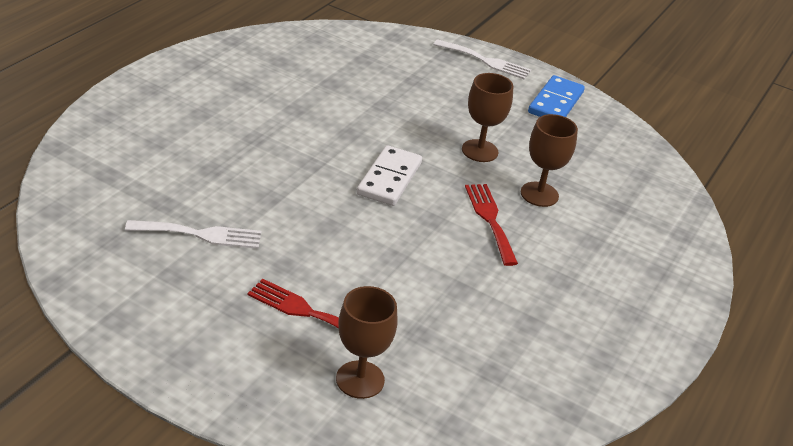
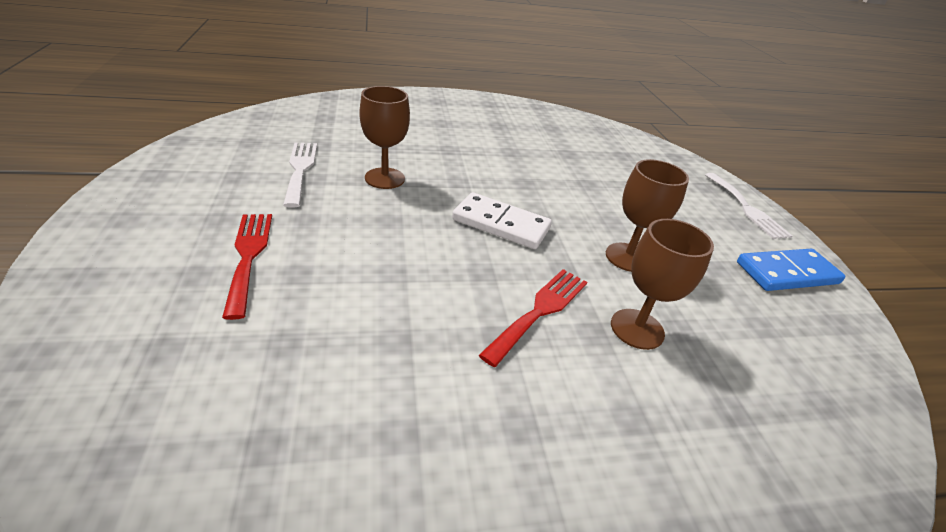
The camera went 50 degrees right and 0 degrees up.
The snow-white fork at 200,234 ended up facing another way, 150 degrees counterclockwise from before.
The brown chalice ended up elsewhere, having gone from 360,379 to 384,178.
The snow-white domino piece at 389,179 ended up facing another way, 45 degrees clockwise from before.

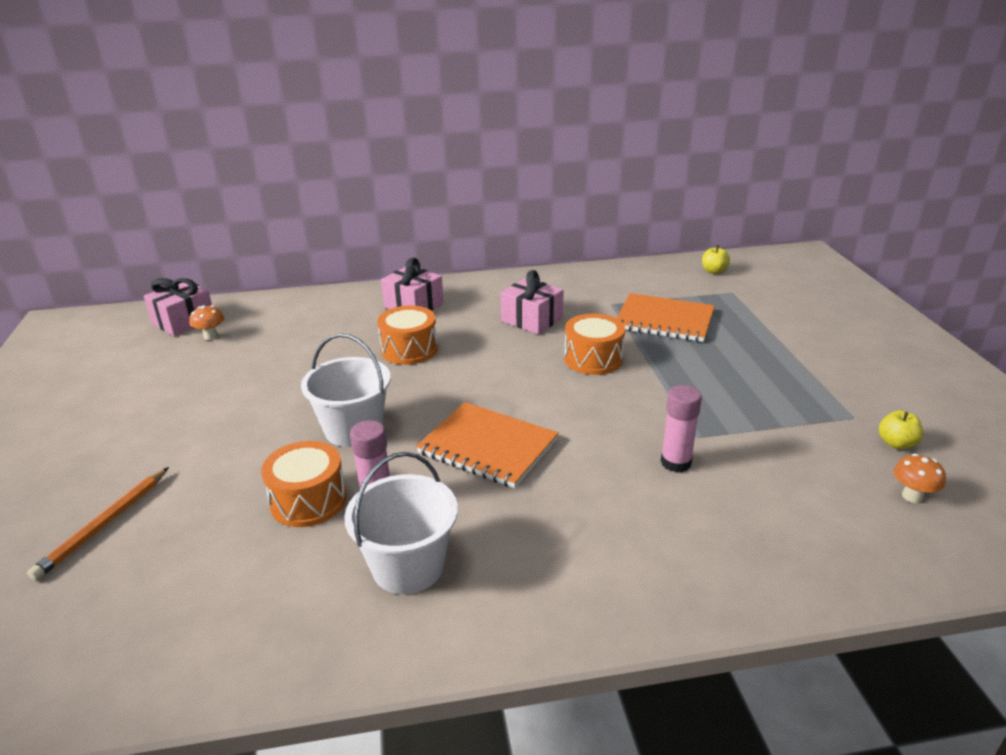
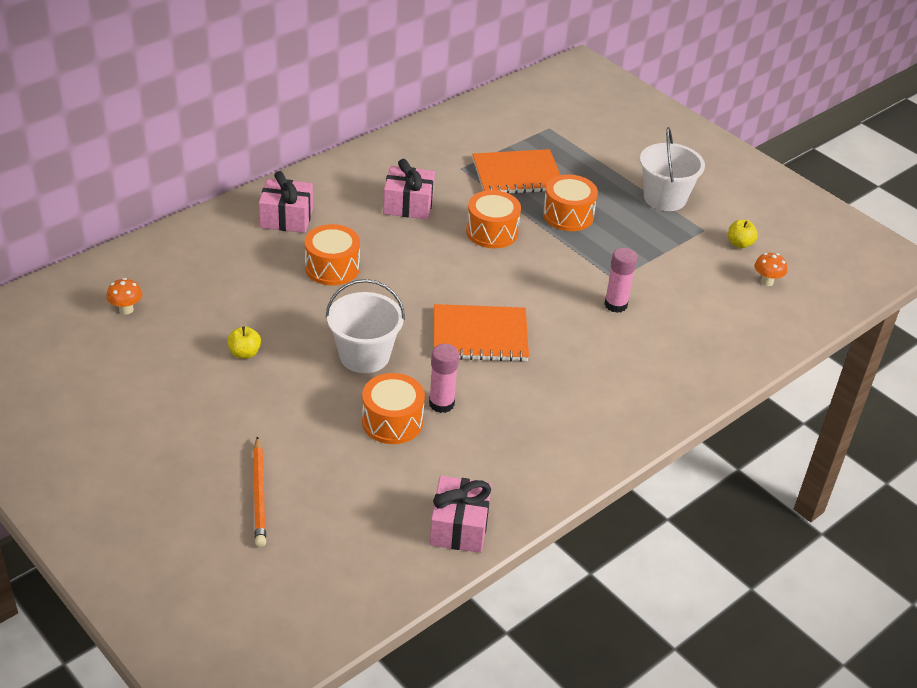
The camera went 35 degrees left and 10 degrees up.
The yellow apple fruit ended up elsewhere, having gone from 713,271 to 244,353.
The rosy wrapped gift ended up elsewhere, having gone from 183,321 to 459,527.
The second view gained the bright orange snare drum at 568,215.
The snow-white bucket ended up elsewhere, having gone from 408,566 to 665,198.

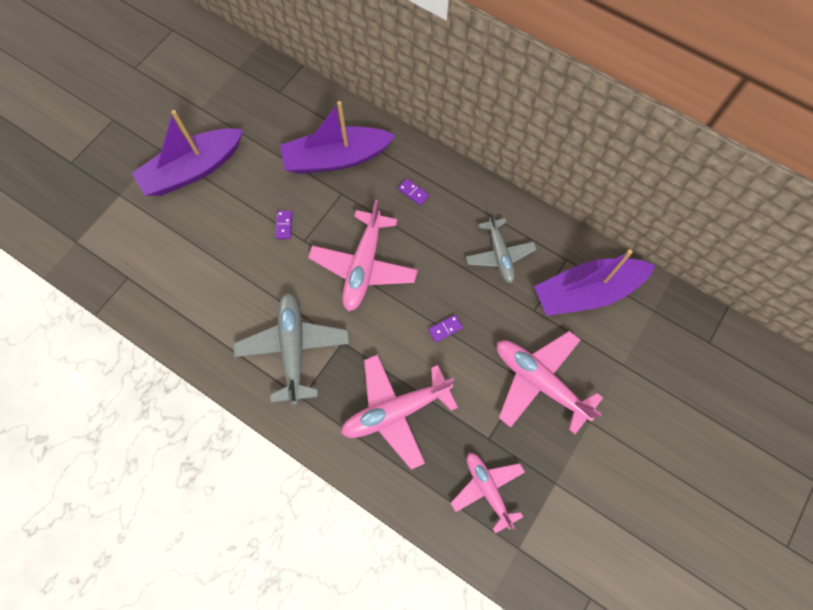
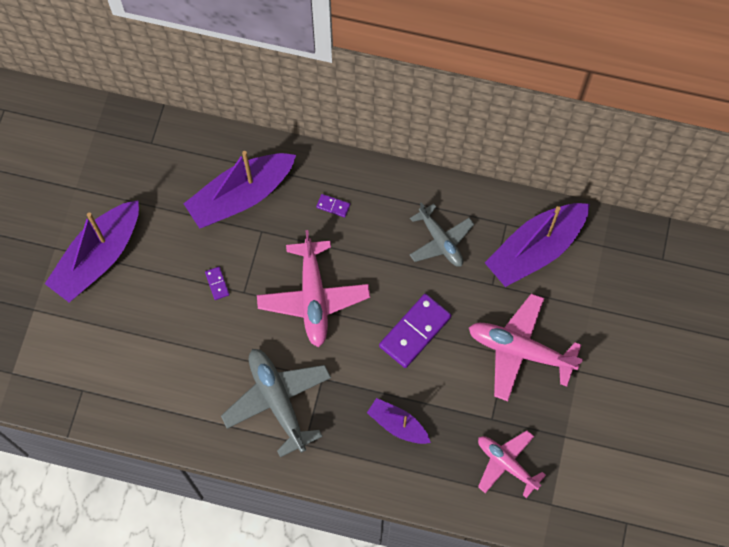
The camera went 20 degrees left and 0 degrees up.
Where the rosy toy plane stood at 396,411, the purple boat came to stand at 398,425.
The size of the purple domino piece at 445,329 changed by a factor of 2.24.

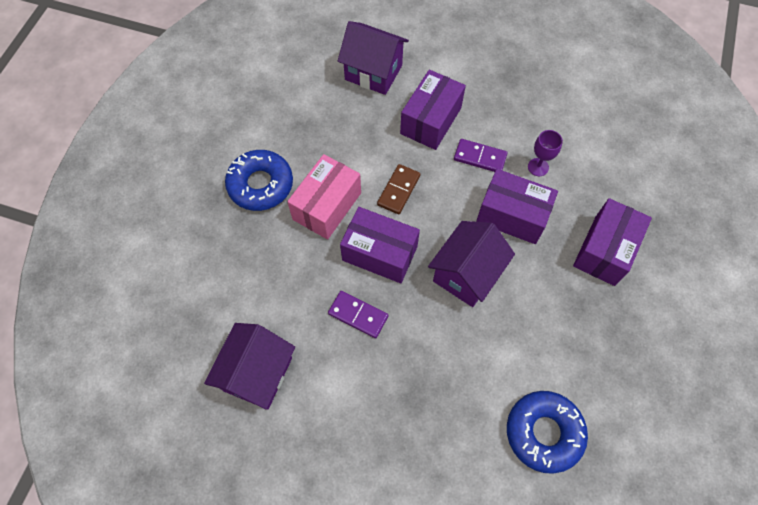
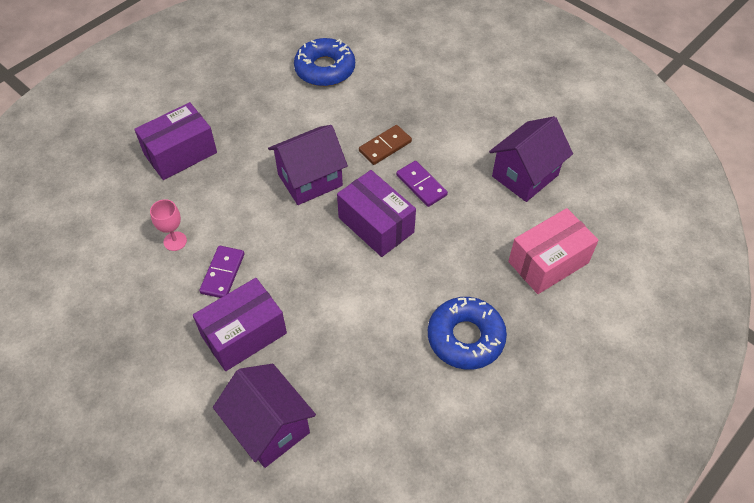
The camera went 155 degrees left and 10 degrees down.
What was the purple chalice at 538,167 turned into the rosy chalice at 175,241.
The purple domino piece at 480,157 ended up facing another way, 60 degrees clockwise from before.
The brown domino piece ended up elsewhere, having gone from 399,190 to 385,146.
The rosy package ended up elsewhere, having gone from 327,206 to 548,262.
The second view lost the purple package at 512,215.

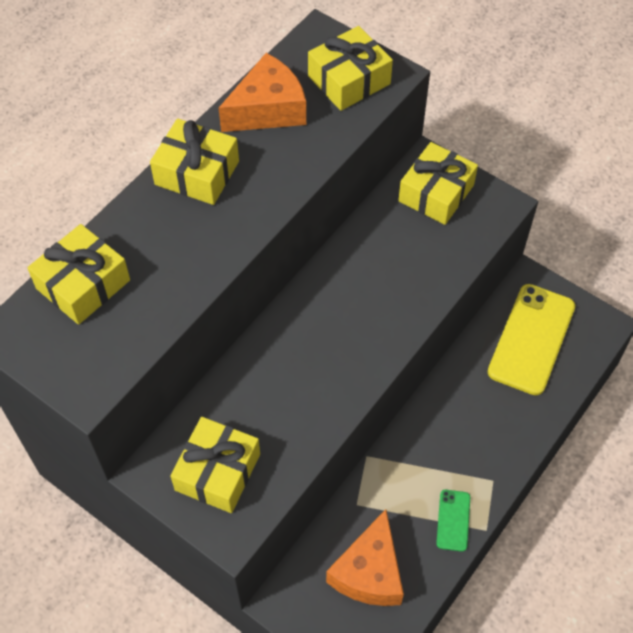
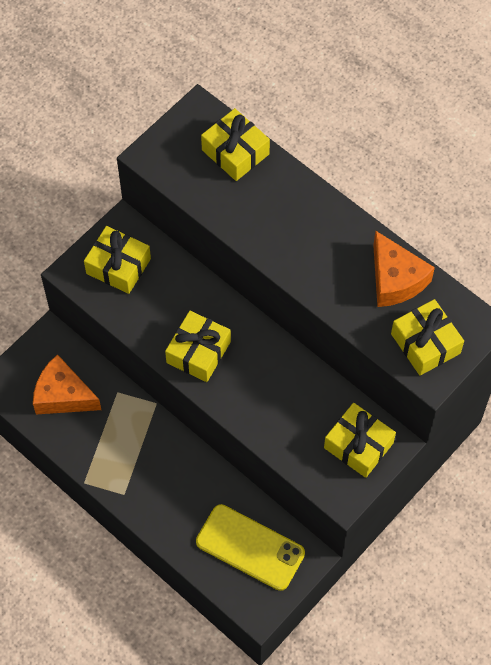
The camera went 95 degrees right and 5 degrees up.
The yellow wrapped gift ended up elsewhere, having gone from 197,173 to 198,352.
The second view lost the emerald phone at 453,520.

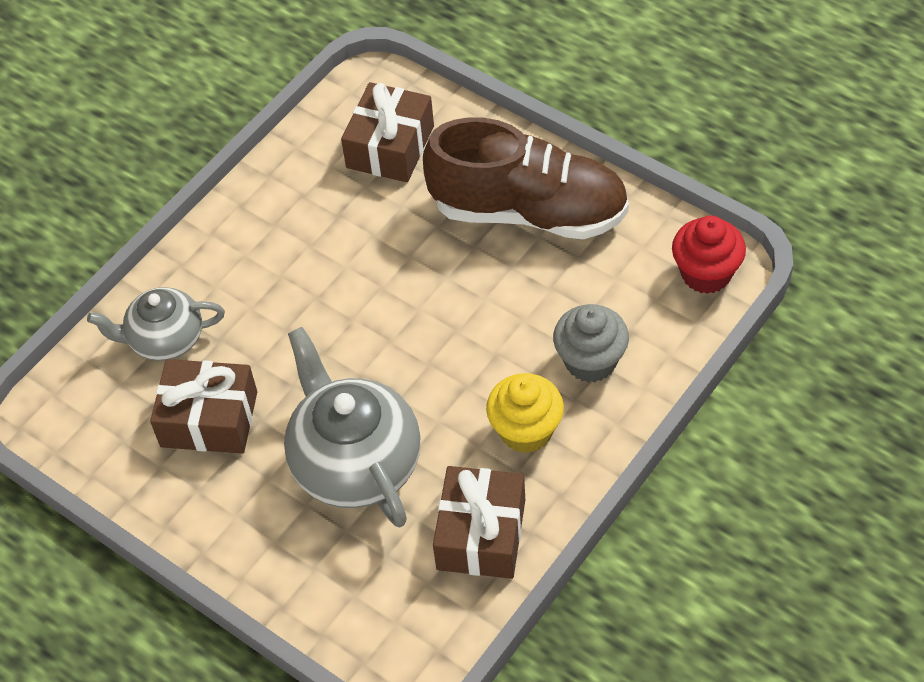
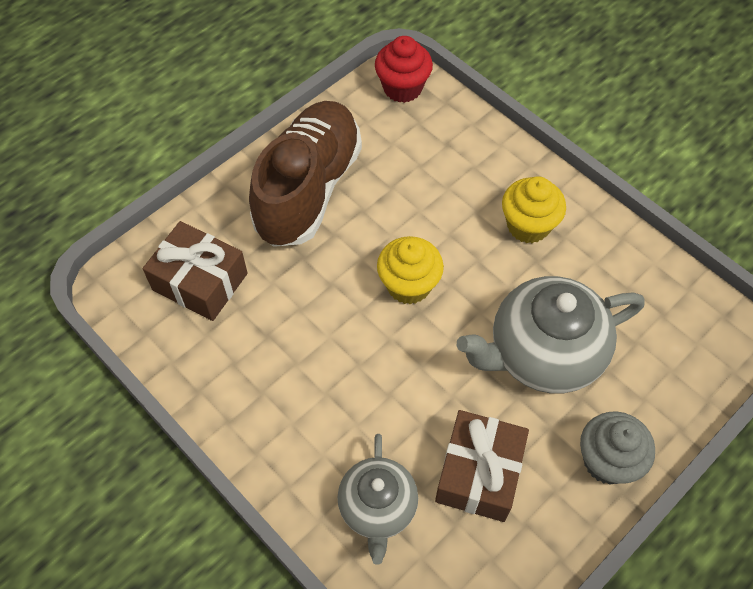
The camera went 85 degrees left and 5 degrees up.
The second view gained the yellow cupcake at 408,285.
The gray cupcake ended up elsewhere, having gone from 590,361 to 607,461.
The second view lost the brown wrapped gift at 481,534.

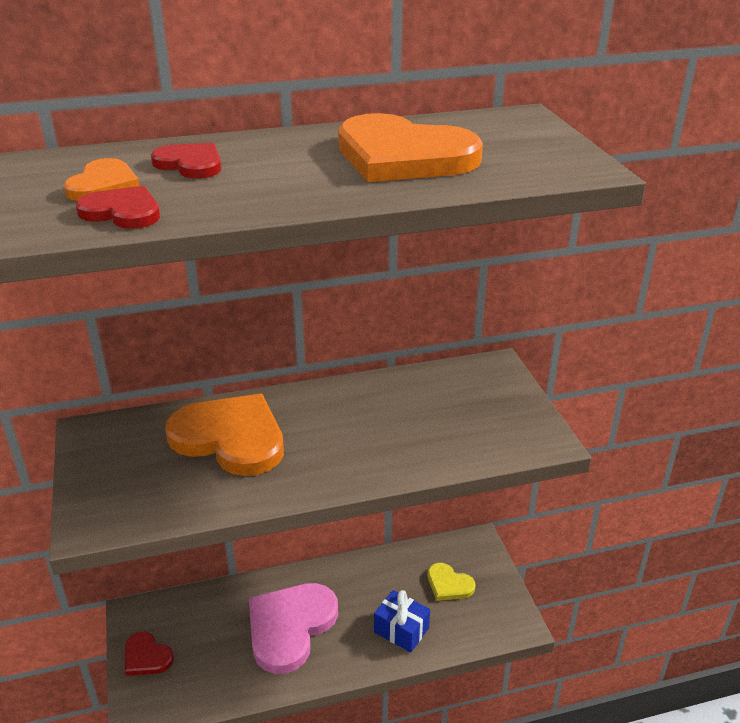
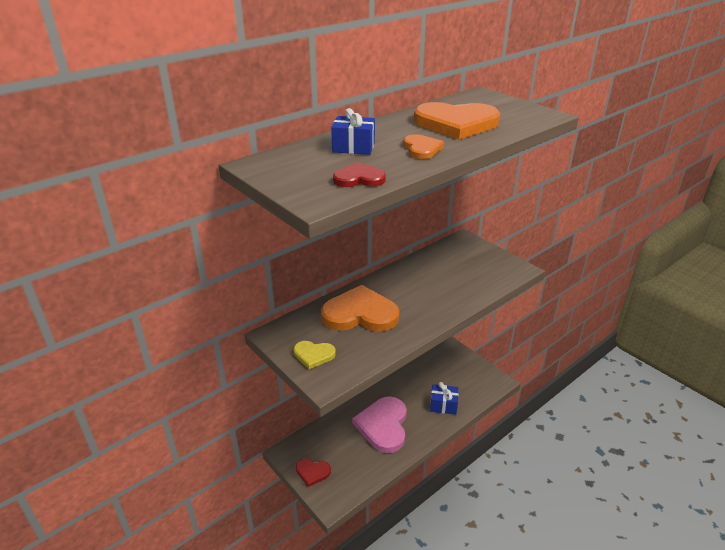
The camera went 25 degrees left and 0 degrees up.
The yellow heart ended up elsewhere, having gone from 449,584 to 313,355.
Where the red heart stood at 190,164, the blue wrapped gift came to stand at 353,147.
The bright orange heart ended up elsewhere, having gone from 103,184 to 422,149.

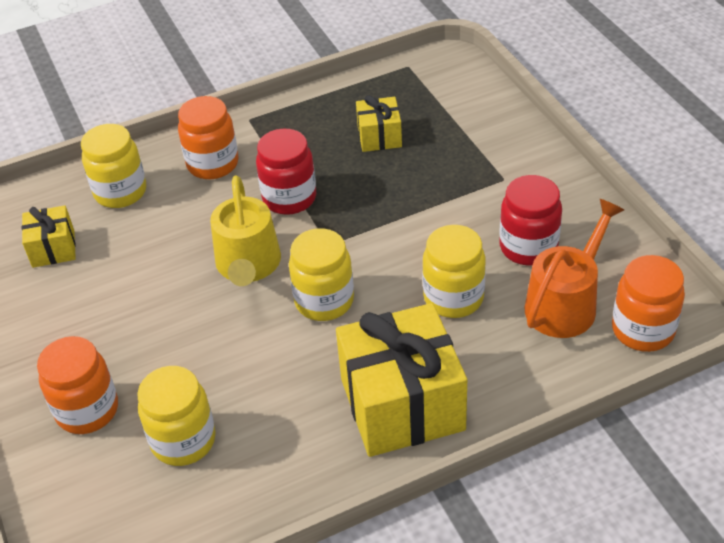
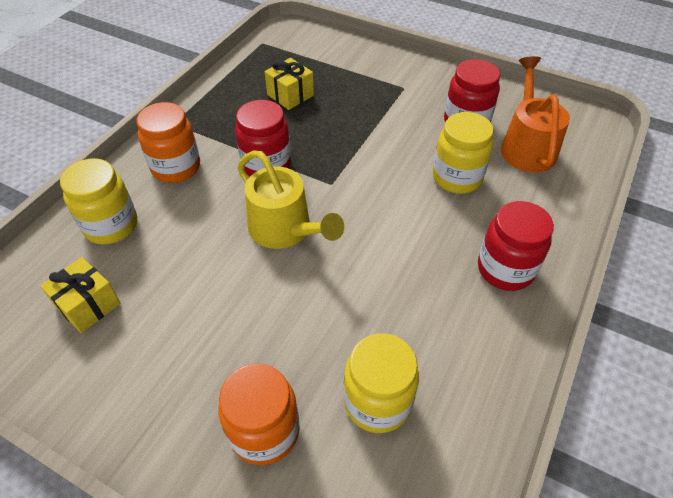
The camera went 40 degrees left and 5 degrees up.
Where the yellow wrapped gift stood at 402,404, the red jar came to stand at 505,269.
The second view lost the yellow jar at 324,301.
The second view lost the bright orange jar at 643,330.

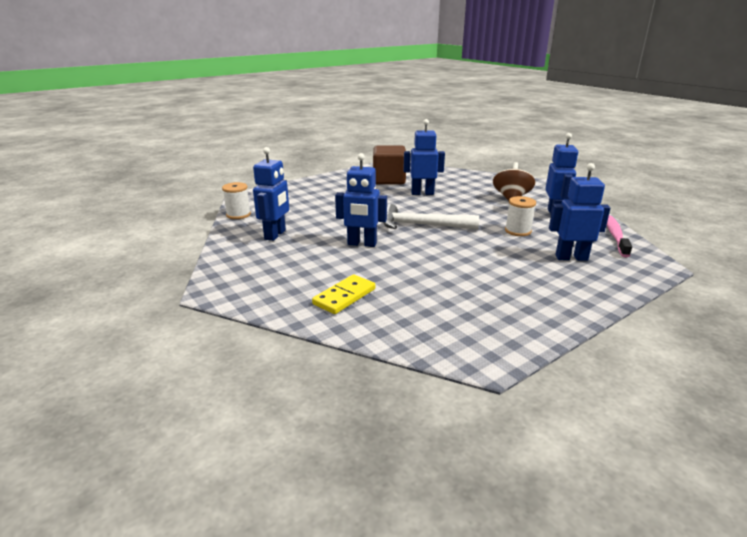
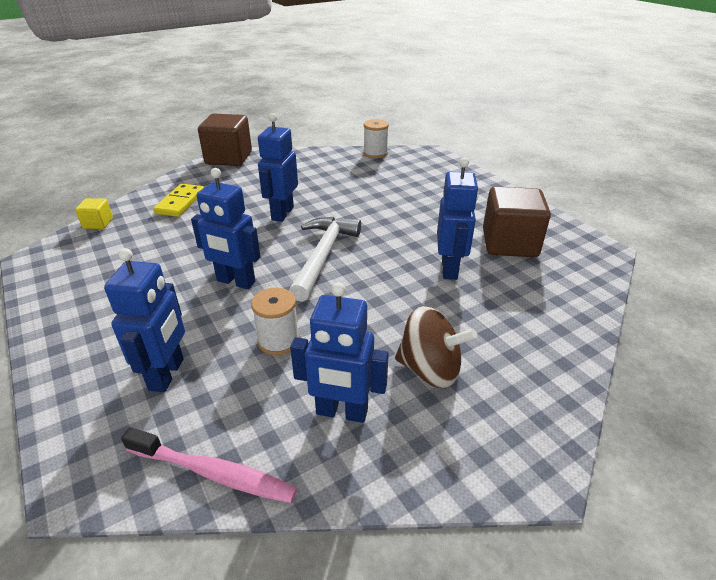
The camera went 95 degrees right and 10 degrees up.
The second view gained the yellow cube at 98,223.
The yellow domino piece at 344,296 ended up facing another way, 60 degrees clockwise from before.
The blue robot figure ended up elsewhere, having gone from 275,235 to 235,282.
The second view gained the brown cube at 229,158.

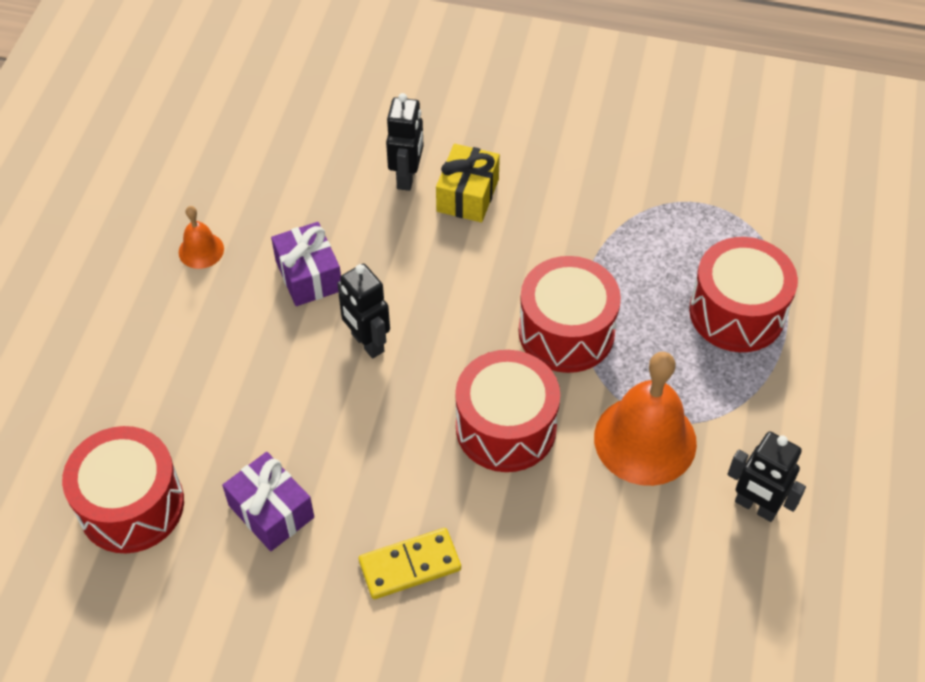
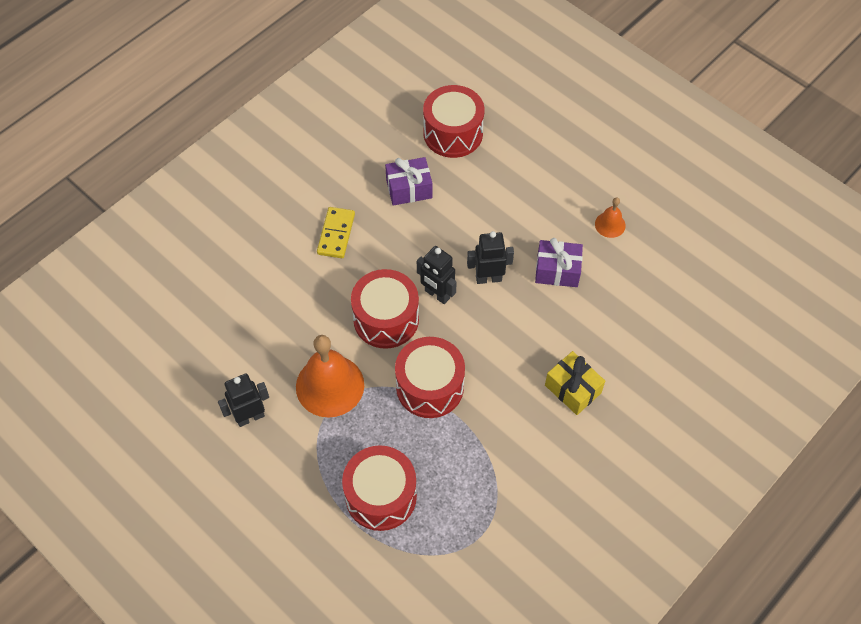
The camera went 120 degrees right and 5 degrees up.
The black robot figure ended up elsewhere, having gone from 407,177 to 437,294.

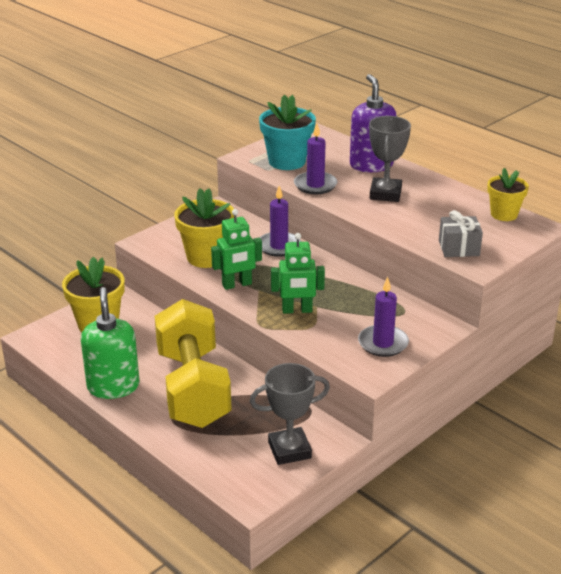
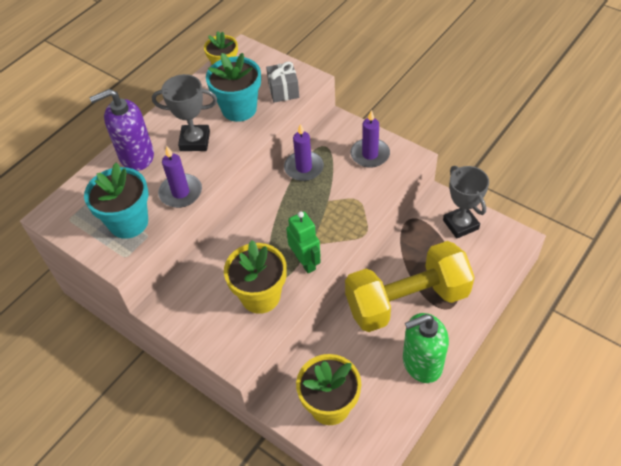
The camera went 95 degrees left and 20 degrees up.
The second view gained the teal flower pot at 239,109.
The purple wax candle ended up elsewhere, having gone from 279,246 to 304,168.
The second view lost the emerald robot figure at 297,310.

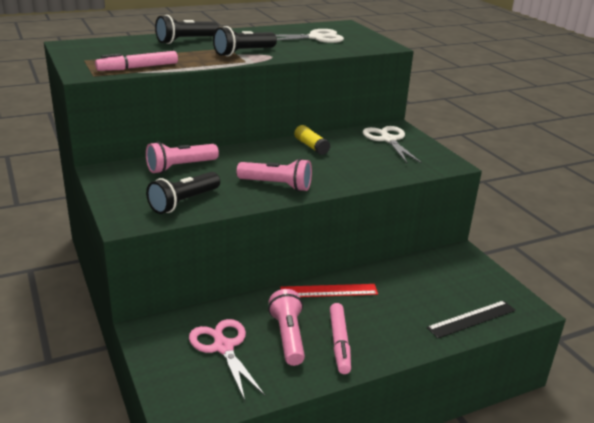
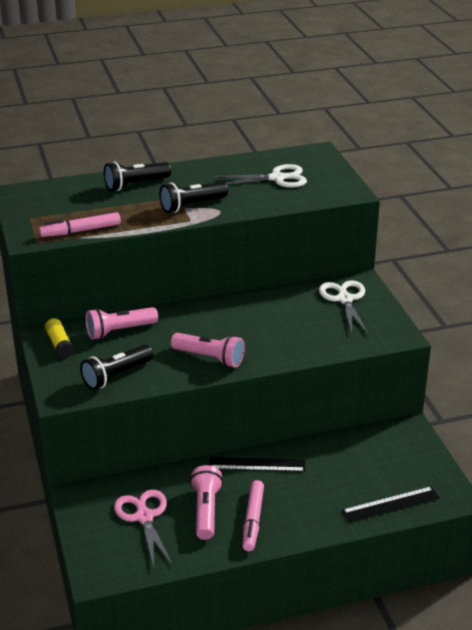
The camera went 10 degrees right and 5 degrees up.
The yellow stick of glue ended up elsewhere, having gone from 311,146 to 59,344.
What was the red straightedge at 329,291 turned into the black straightedge at 257,465.

